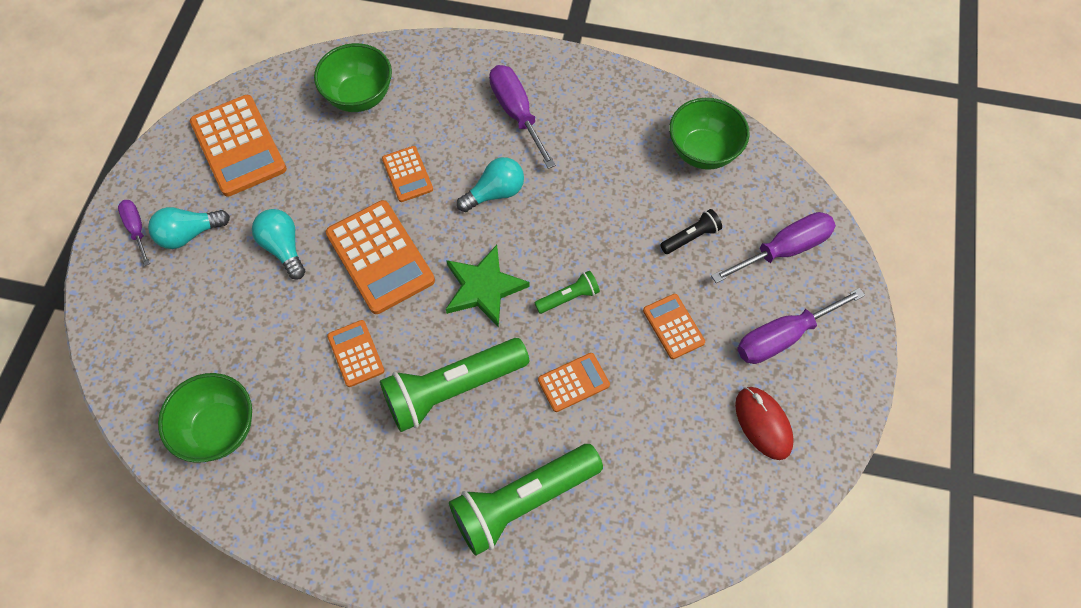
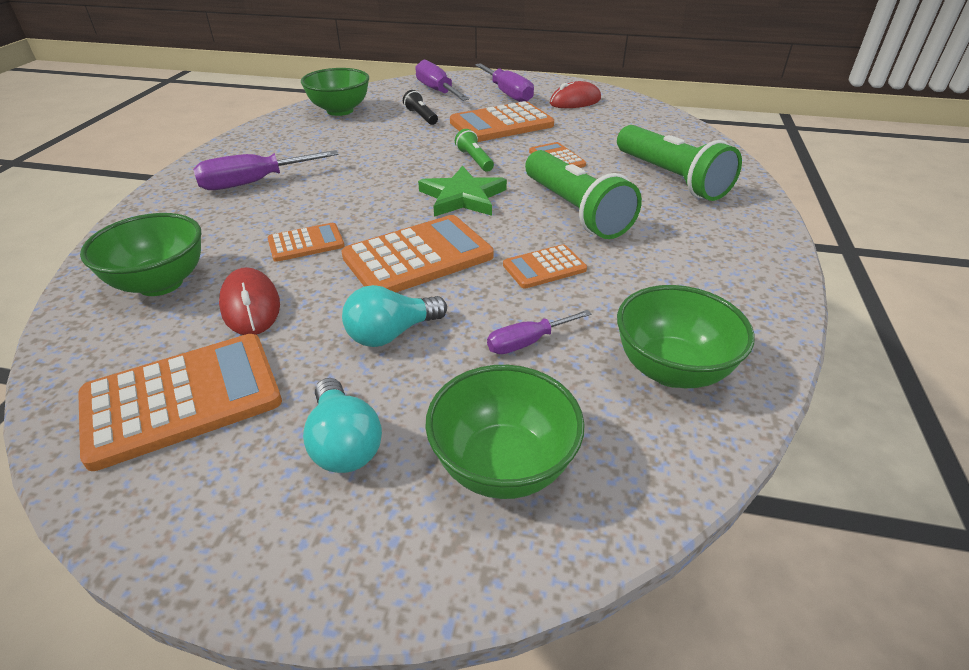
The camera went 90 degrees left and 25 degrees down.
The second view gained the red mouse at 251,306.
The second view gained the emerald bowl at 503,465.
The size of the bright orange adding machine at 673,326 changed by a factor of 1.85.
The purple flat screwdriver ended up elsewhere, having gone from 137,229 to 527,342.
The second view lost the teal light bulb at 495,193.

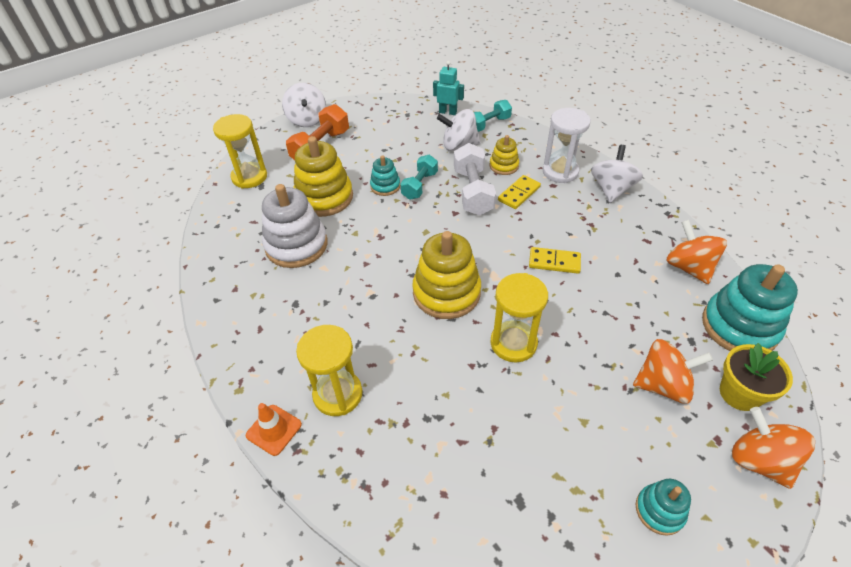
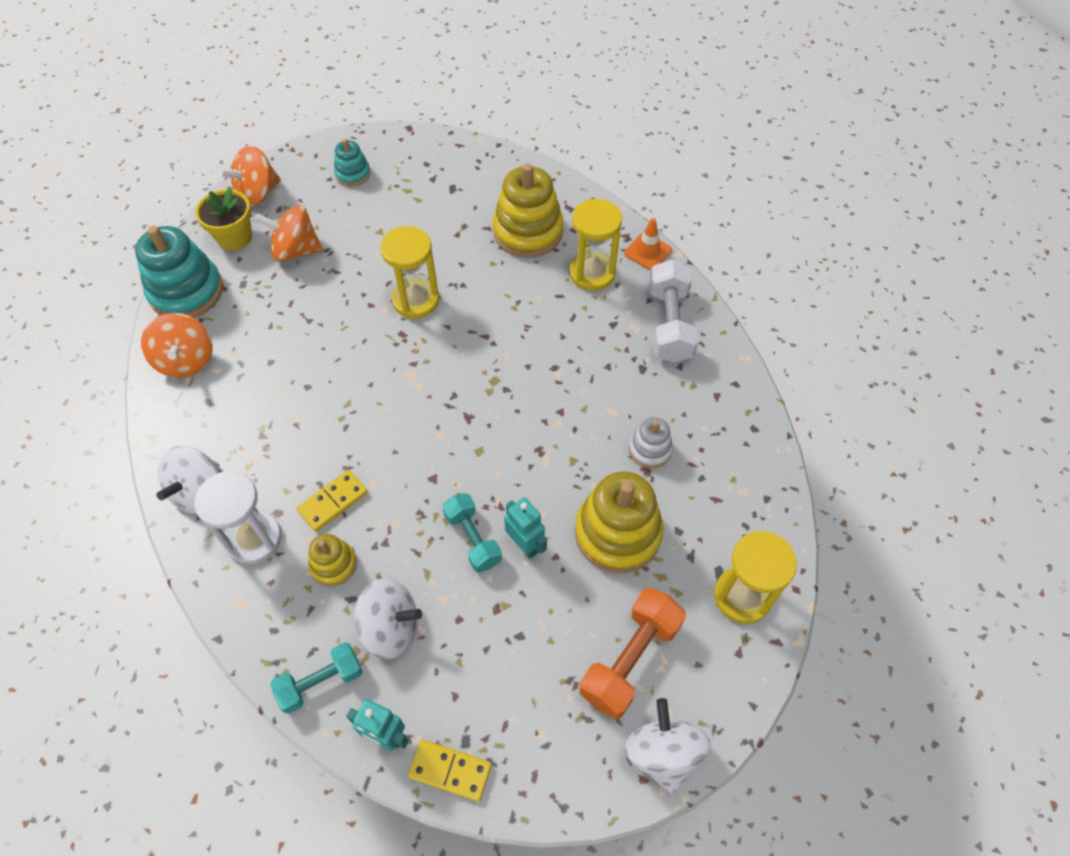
The camera went 175 degrees left and 10 degrees up.
The bright orange toy top at 759,460 ended up facing another way, 75 degrees clockwise from before.
The yellow domino piece ended up elsewhere, having gone from 554,262 to 450,771.
The teal free weight at 420,185 ended up facing another way, 60 degrees counterclockwise from before.
The yellow ring stacker ended up elsewhere, having gone from 446,292 to 528,231.
Where the teal ring stacker stood at 385,186, the teal robot figure came to stand at 525,545.
The size of the snow-white ring stacker at 296,245 changed by a factor of 0.53.
The snow-white free weight ended up elsewhere, having gone from 473,191 to 669,324.

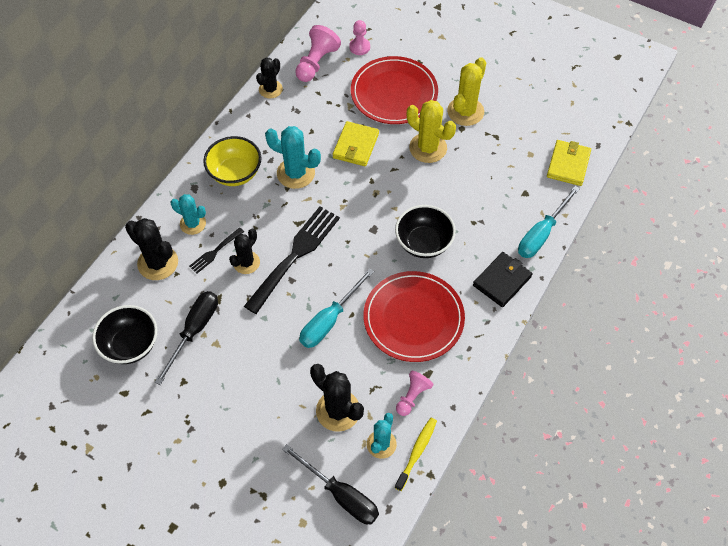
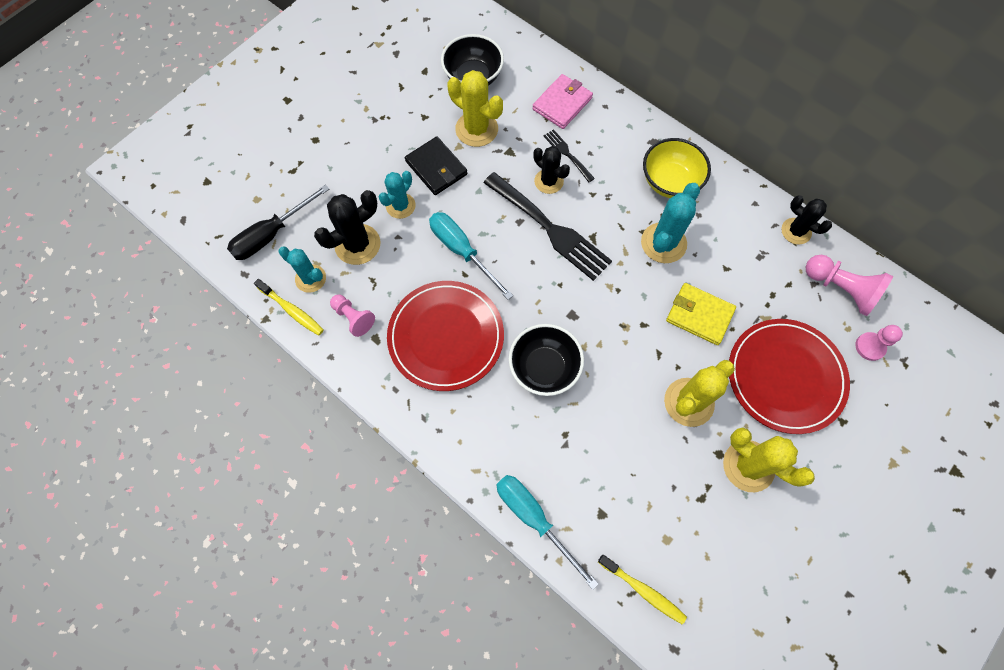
The camera went 100 degrees right and 10 degrees up.
The teal cactus ended up elsewhere, having gone from 193,224 to 400,206.
The black card wallet ended up elsewhere, having gone from 502,281 to 436,168.
Where the black flat screwdriver stood at 194,331, the yellow cactus came to stand at 476,129.
Where the black cactus stood at 158,263, the rosy card wallet came to stand at 562,103.
Where the yellow card wallet stood at 568,164, the yellow toothbrush came to stand at 643,590.

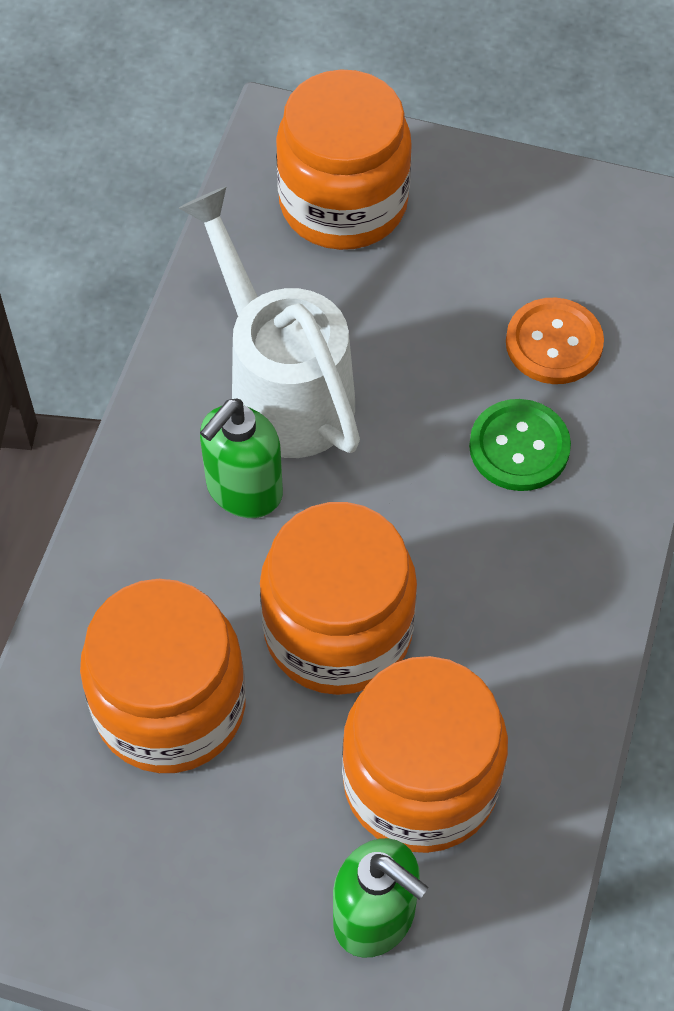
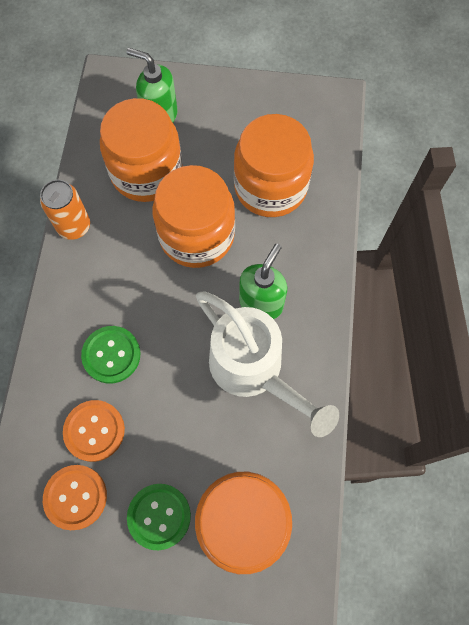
The camera went 170 degrees right and 10 degrees up.
The second view gained the bright orange tin at 74,226.
The second view gained the bright orange button at 75,497.
The second view gained the emerald button at 159,516.

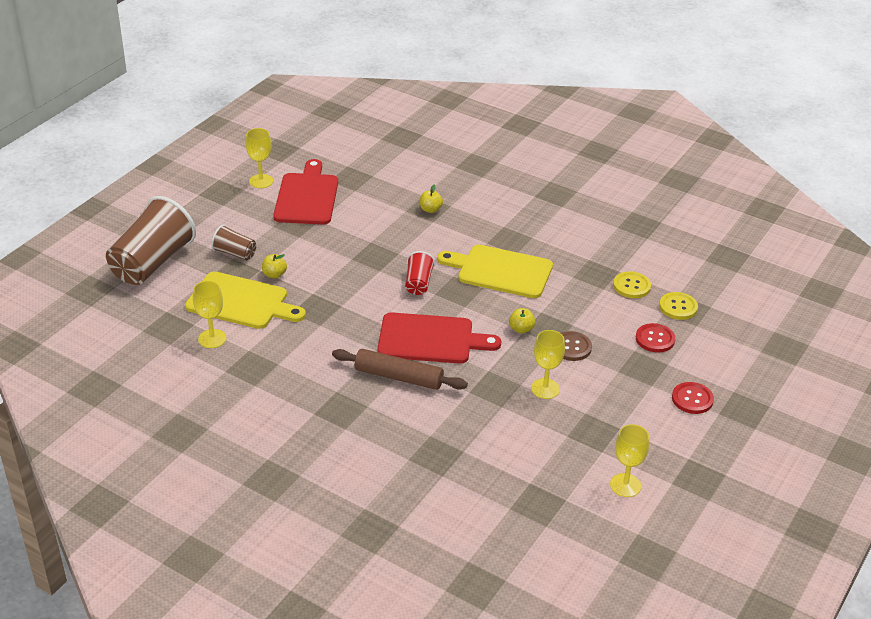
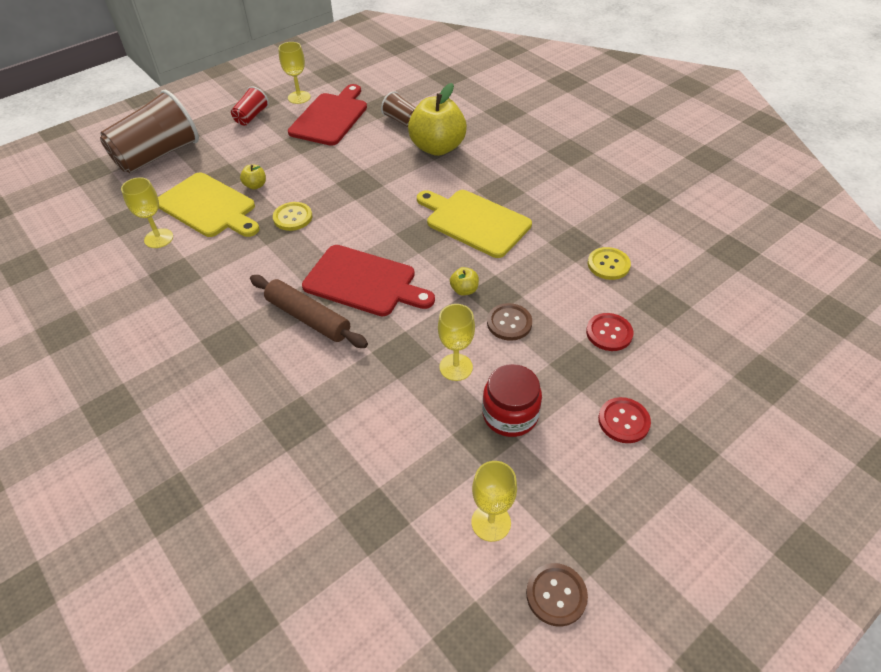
The camera went 20 degrees right and 10 degrees up.
The red cup ended up elsewhere, having gone from 418,283 to 251,116.
The yellow button ended up elsewhere, having gone from 678,307 to 293,217.
The brown cup ended up elsewhere, having gone from 235,253 to 402,121.
The size of the yellow apple fruit at 430,209 changed by a factor of 2.41.
The second view gained the red jar at 510,414.
The second view gained the brown button at 556,595.

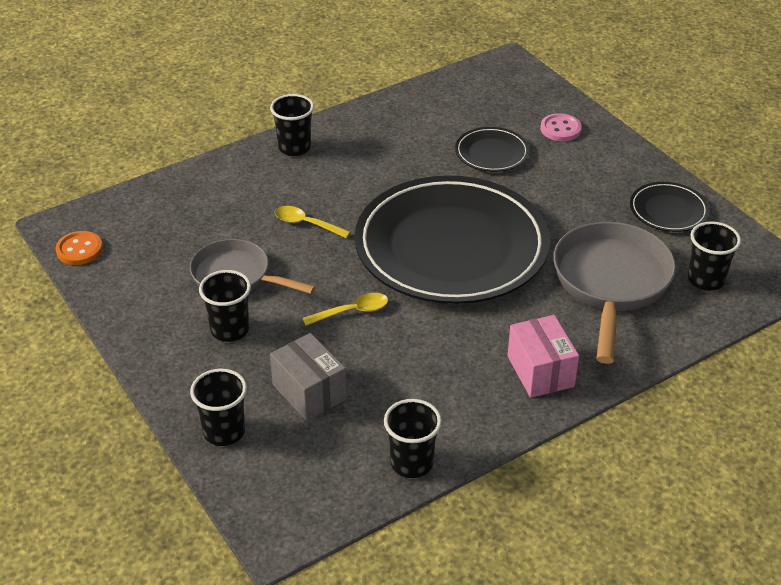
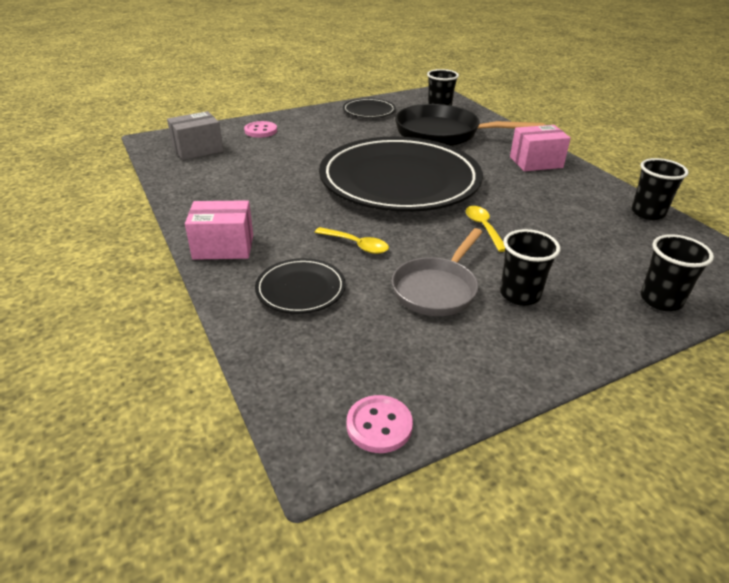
The camera went 85 degrees left and 5 degrees down.
The gray package ended up elsewhere, having gone from 309,392 to 198,150.
Where the black cup stood at 294,147, the rosy package came to stand at 223,247.
The black dinner plate ended up elsewhere, having gone from 491,153 to 300,289.
The yellow teaspoon at 306,224 ended up facing another way, 90 degrees counterclockwise from before.
What was the bright orange button at 79,250 turned into the rosy button at 379,425.
What was the gray frying pan at 611,284 turned into the black frying pan at 443,134.

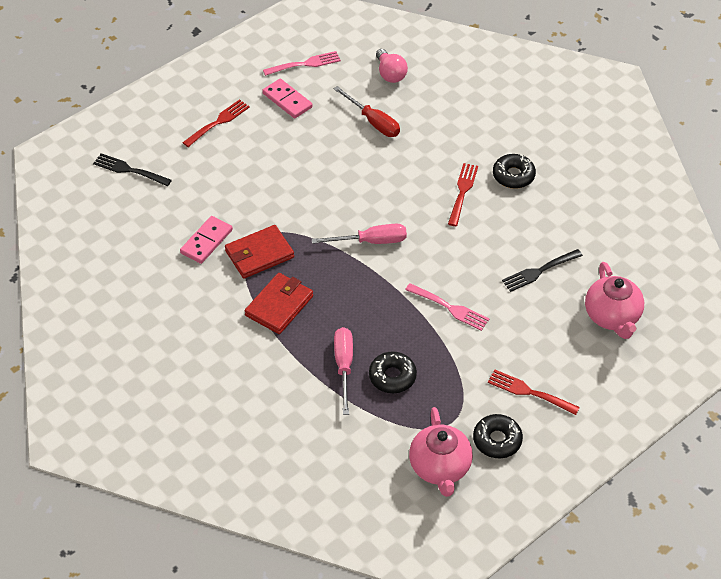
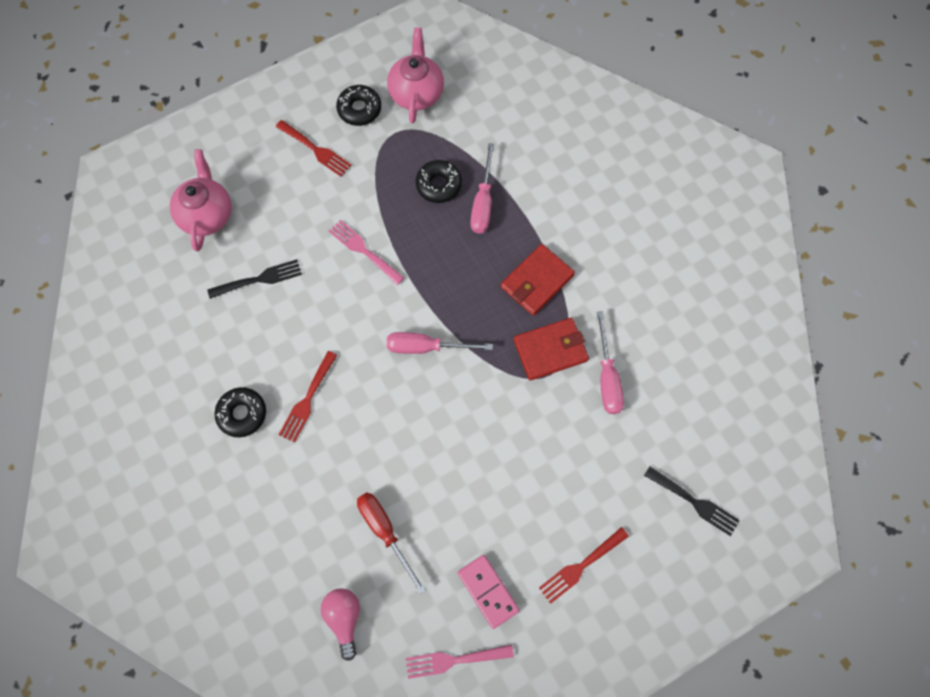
The camera went 170 degrees left and 20 degrees up.
Where the rosy domino piece stood at 206,241, the rosy flat screwdriver came to stand at 607,377.

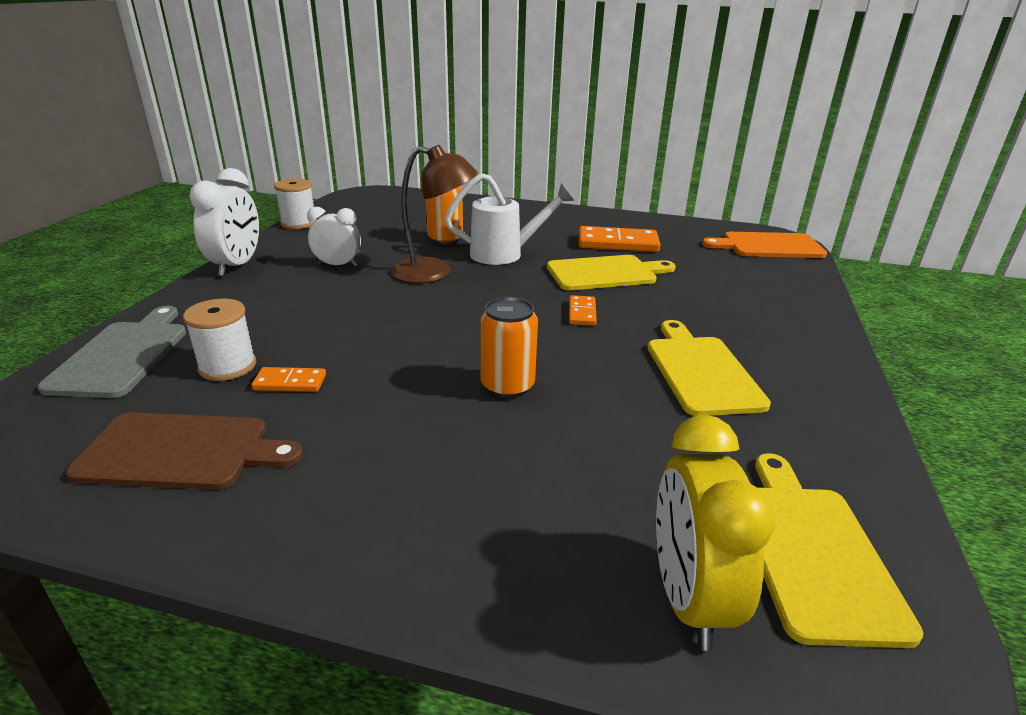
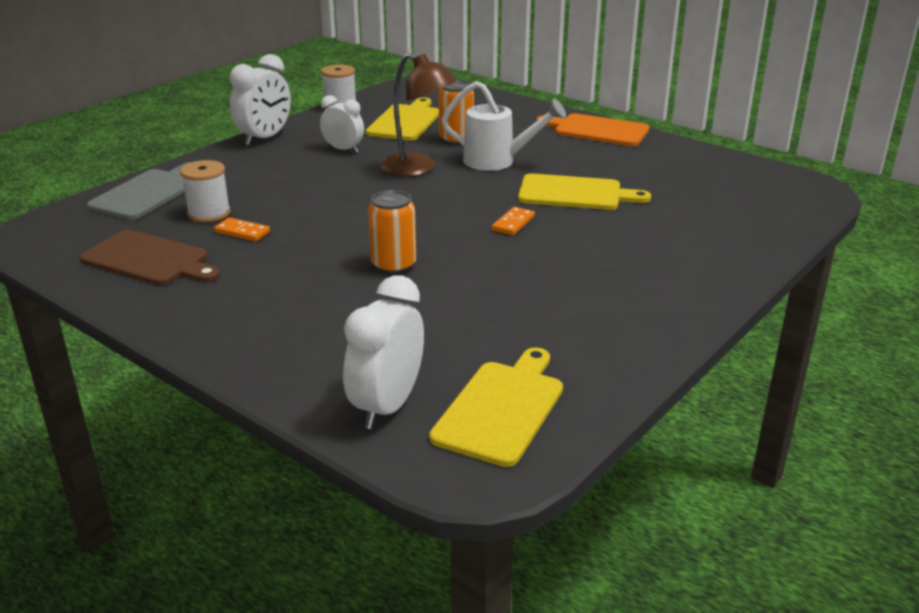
The camera went 25 degrees right and 0 degrees up.
What was the yellow clock at 688,597 turned into the snow-white clock at 387,406.
The yellow cutting board ended up elsewhere, having gone from 701,371 to 405,121.
The bright orange cutting board ended up elsewhere, having gone from 768,246 to 597,130.
The second view lost the bright orange domino piece at 617,243.

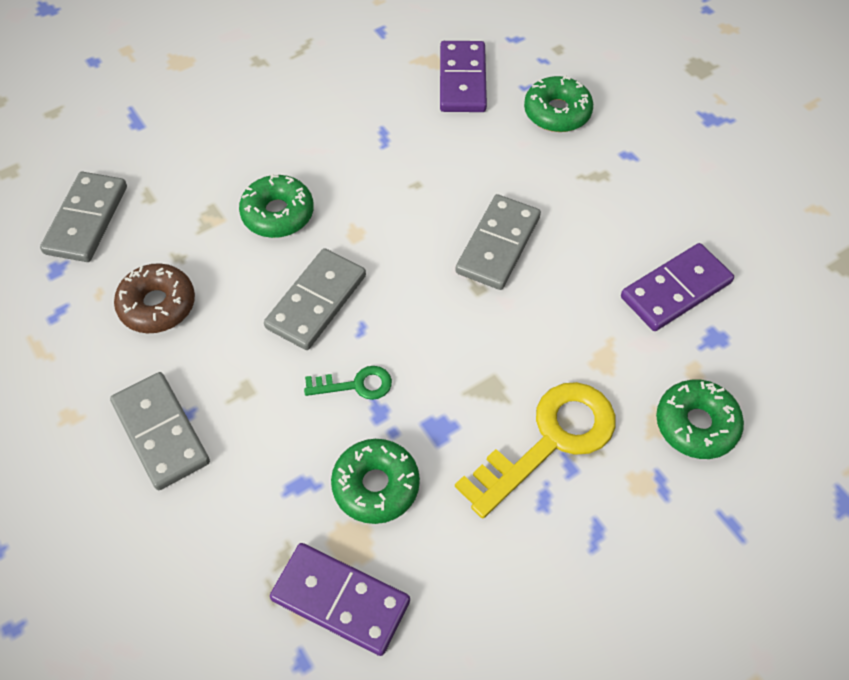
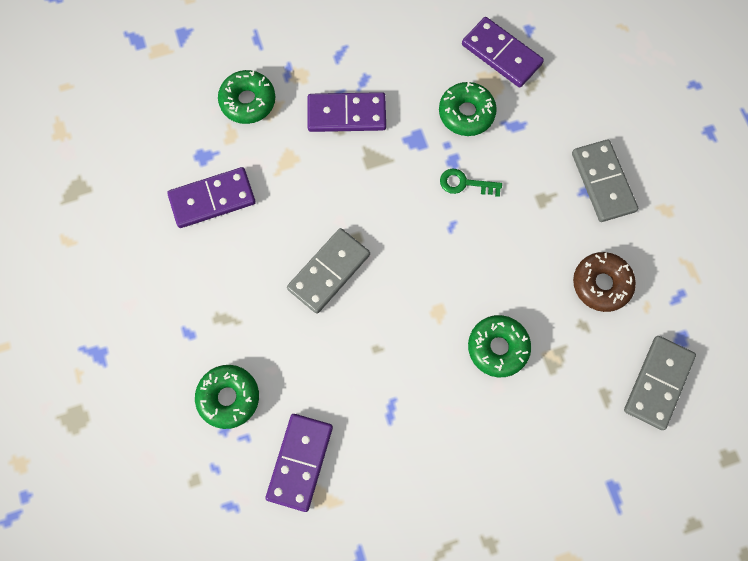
The camera went 165 degrees left and 15 degrees up.
Where the yellow key stood at 549,441, the purple domino piece came to stand at 346,114.
The second view lost the gray domino piece at 316,302.

